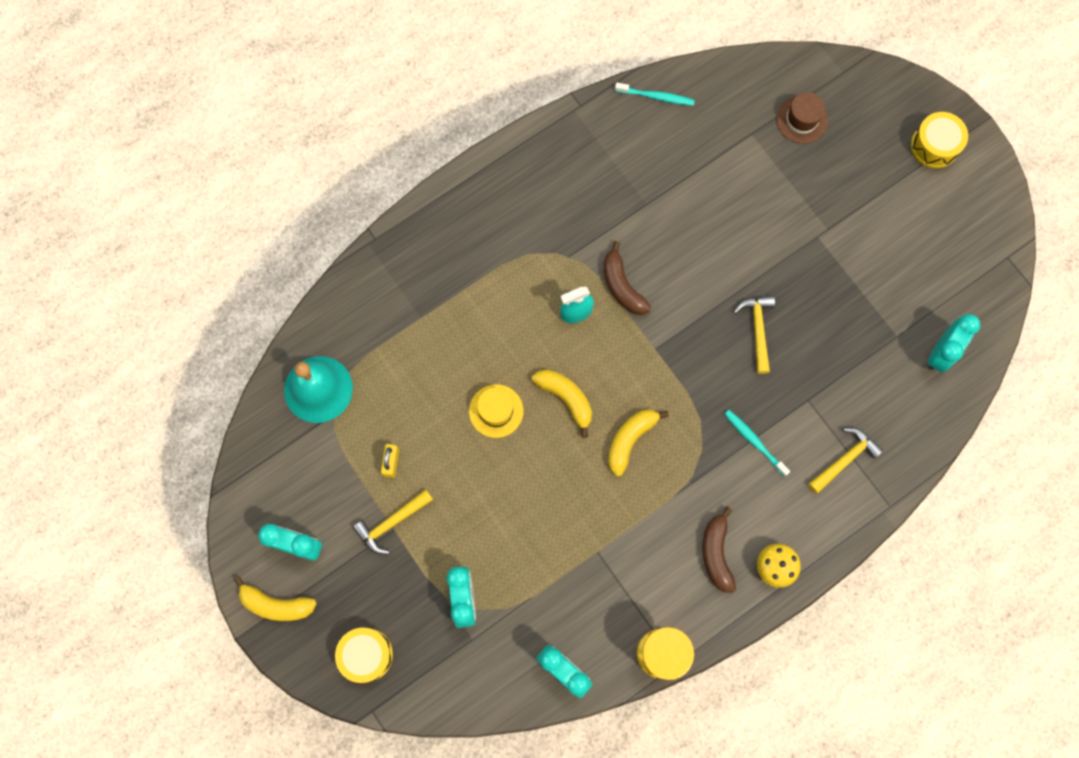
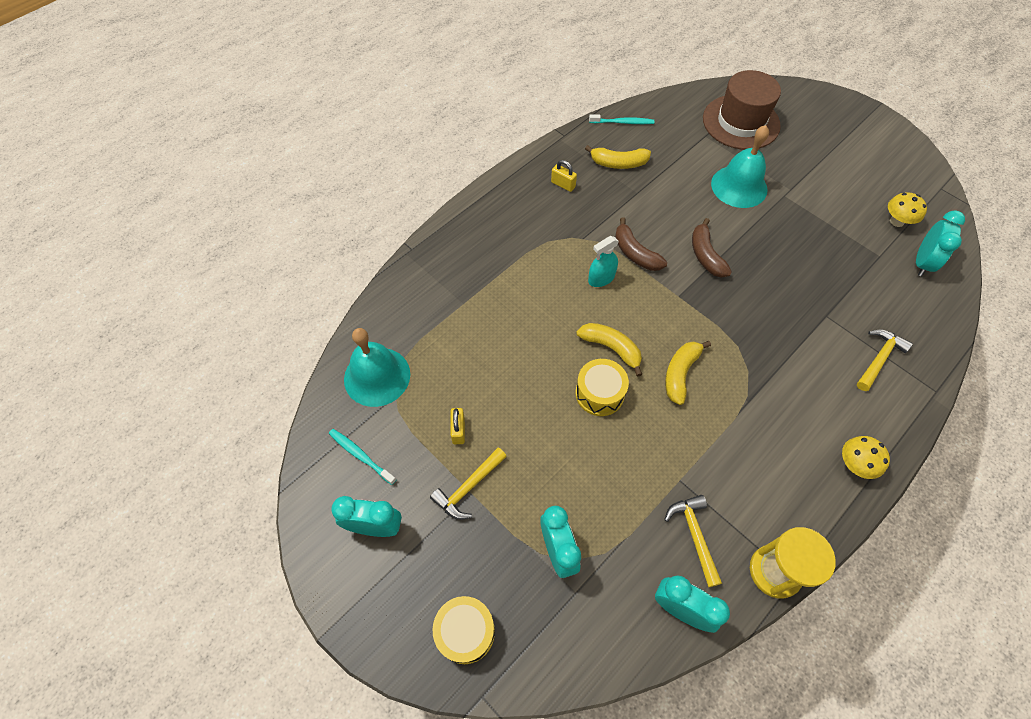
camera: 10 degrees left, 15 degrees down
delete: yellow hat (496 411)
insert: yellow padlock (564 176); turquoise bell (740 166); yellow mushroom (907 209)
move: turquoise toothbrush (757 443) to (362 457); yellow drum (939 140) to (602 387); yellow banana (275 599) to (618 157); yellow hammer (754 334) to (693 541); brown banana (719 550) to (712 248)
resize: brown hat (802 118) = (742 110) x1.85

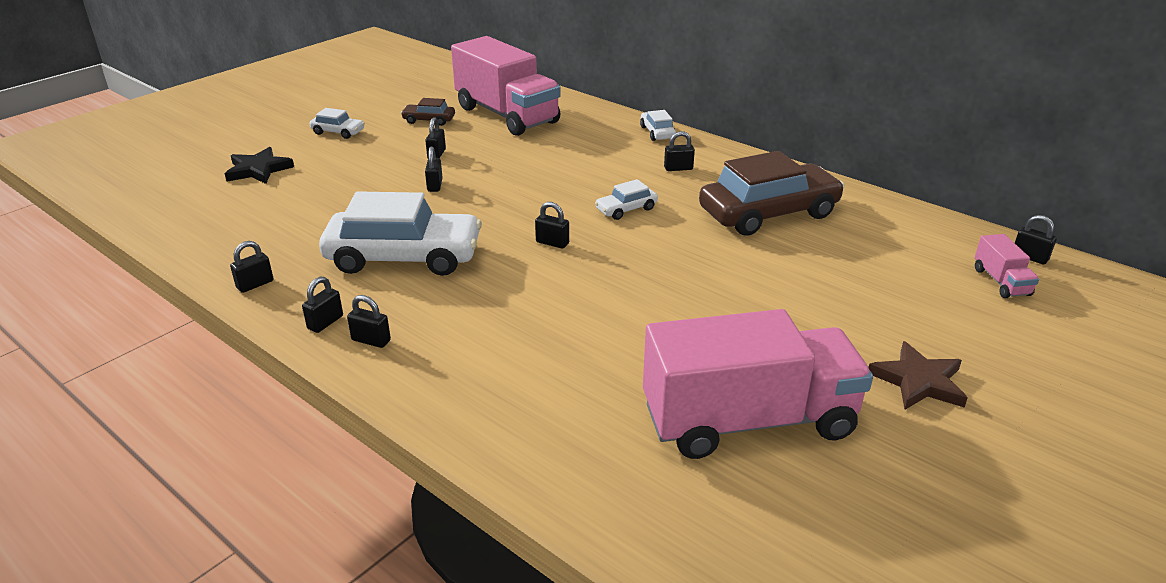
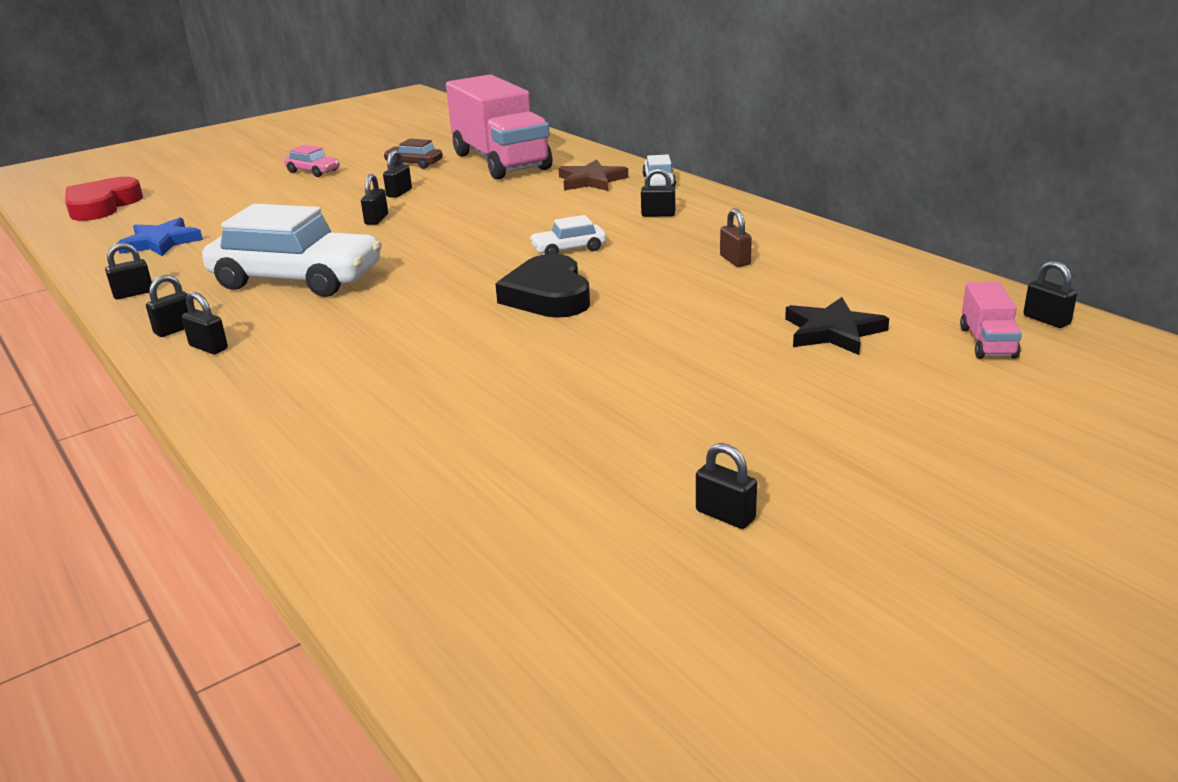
camera: 15 degrees right, 5 degrees down
delete: pink truck (758 384)
insert: red heart (104 199); blue star (160 237); black heart (543 286)
move: brown star (918 375) to (593 175); black padlock (552 225) to (726 486); black star (259 165) to (837 326)
replace: brown car (772 193) to brown padlock (736 237)
recolor: white car (337 123) to pink car (312 161)

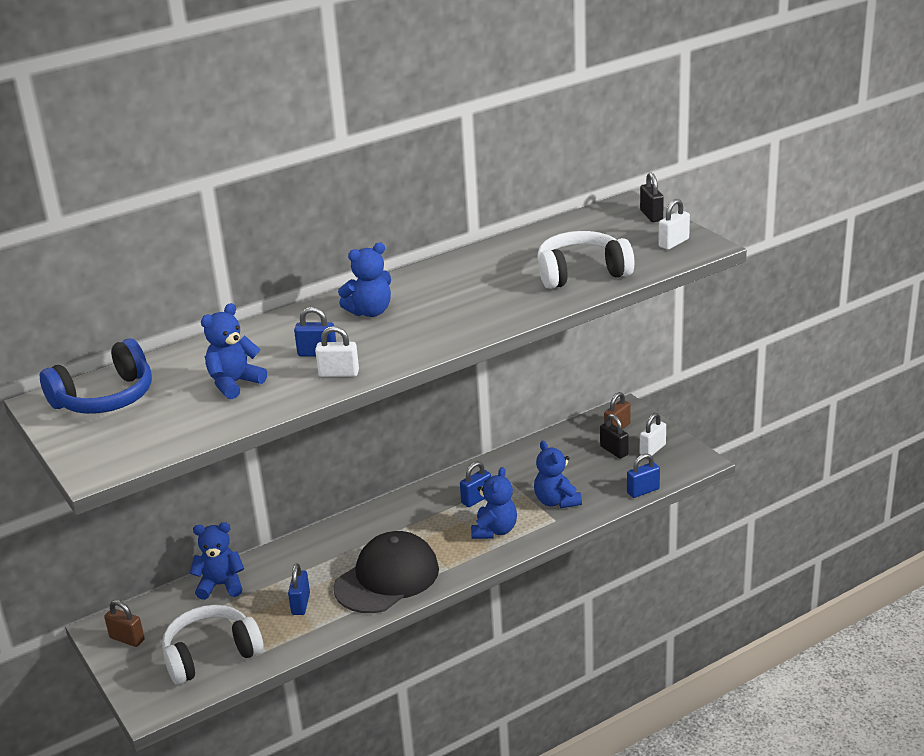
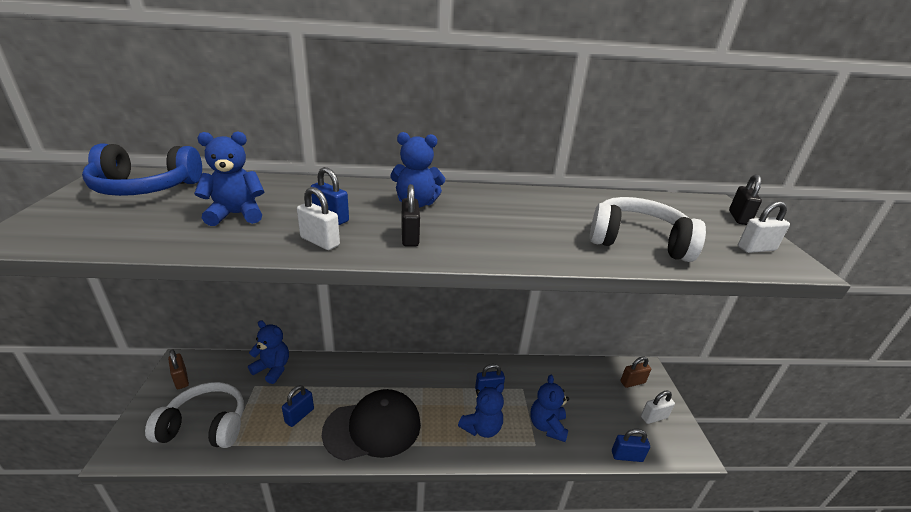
camera: 25 degrees right, 0 degrees up
move: black padlock (614 436) to (411 215)

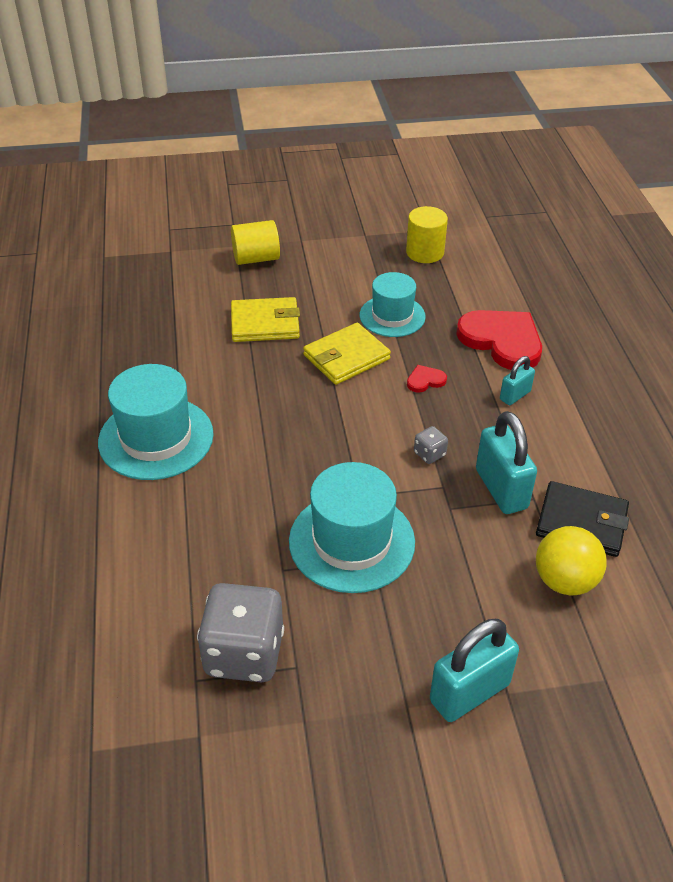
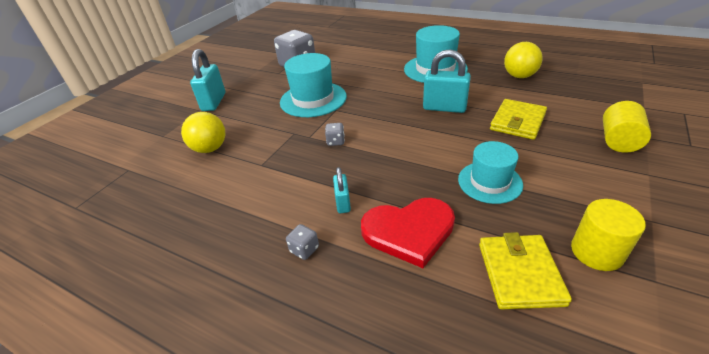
camera: 130 degrees right, 5 degrees down
delete: red heart (427 379); black wallet (582 519)
insert: grey dice (302 242); yellow ball (523 60)
move: turquoise padlock (506 462) to (447 81); yellow wallet (347 354) to (525 271)

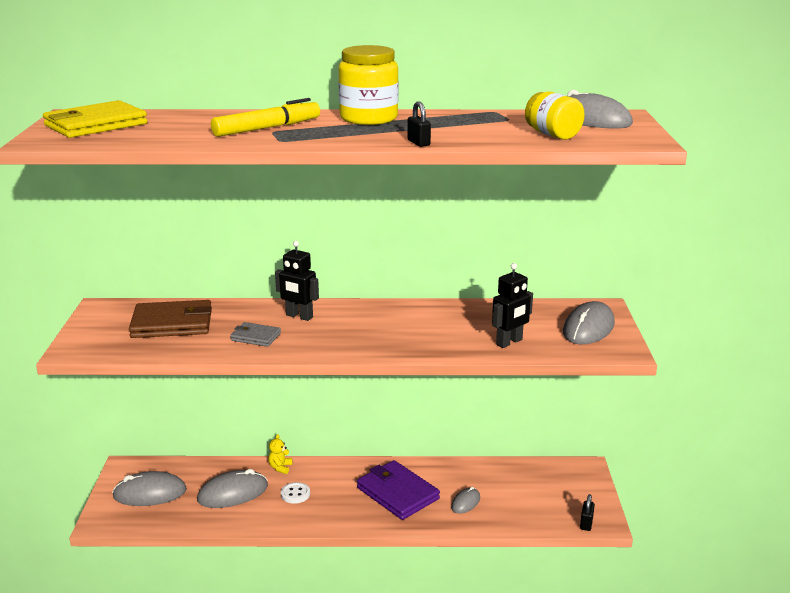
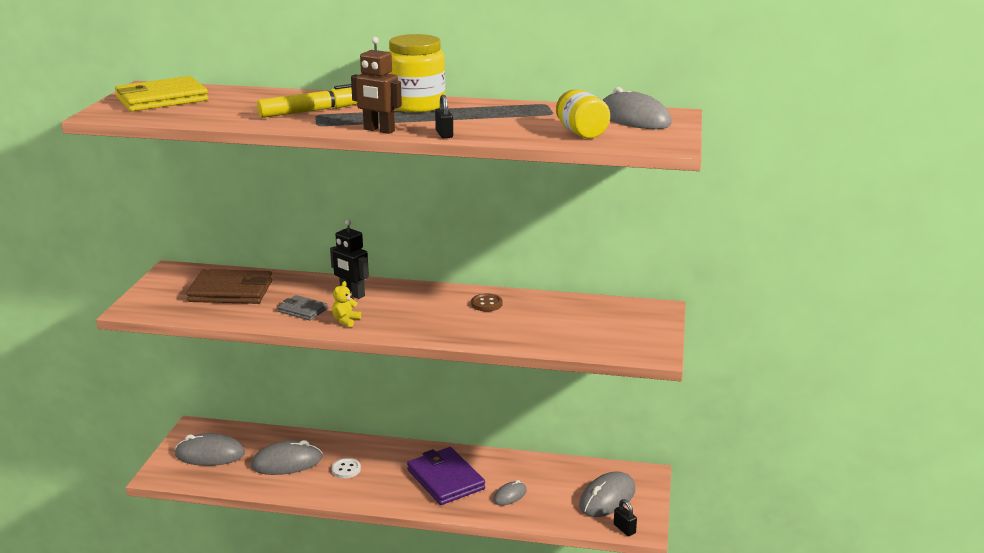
camera: 10 degrees right, 0 degrees up
delete: black robot (512 305)
insert: brown robot (376 85); brown button (487 302)
move: yellow teddy bear (280 454) to (346 304); grey mouse (589 322) to (607 494)
rotate: black padlock (587 512) = (625 517) 60 degrees counterclockwise

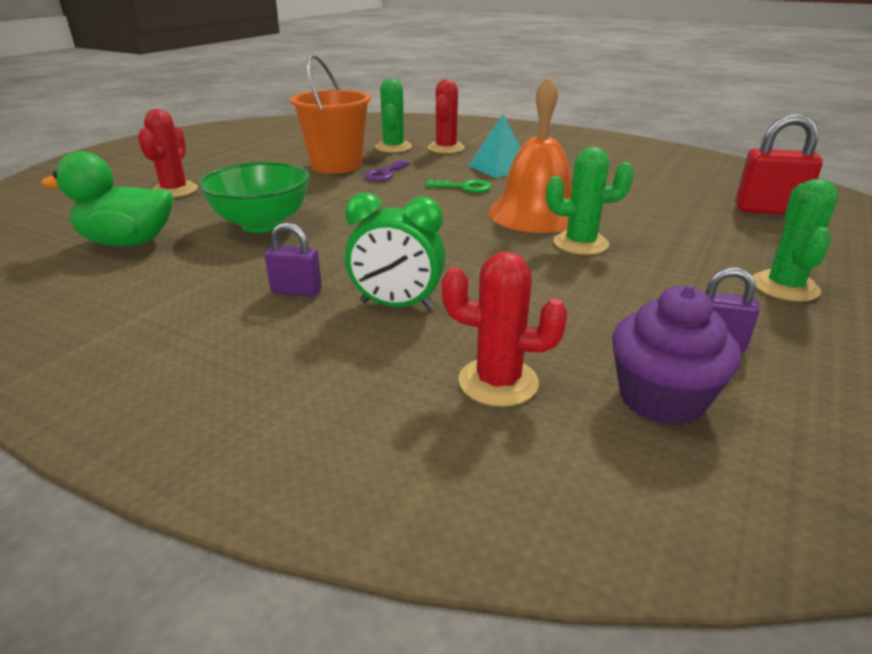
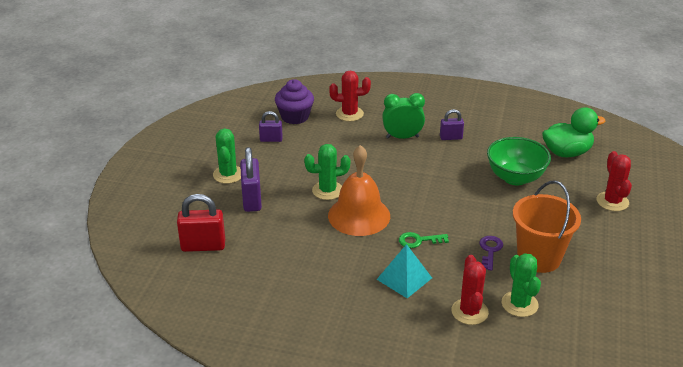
camera: 165 degrees right, 5 degrees up
insert: purple padlock (251 179)

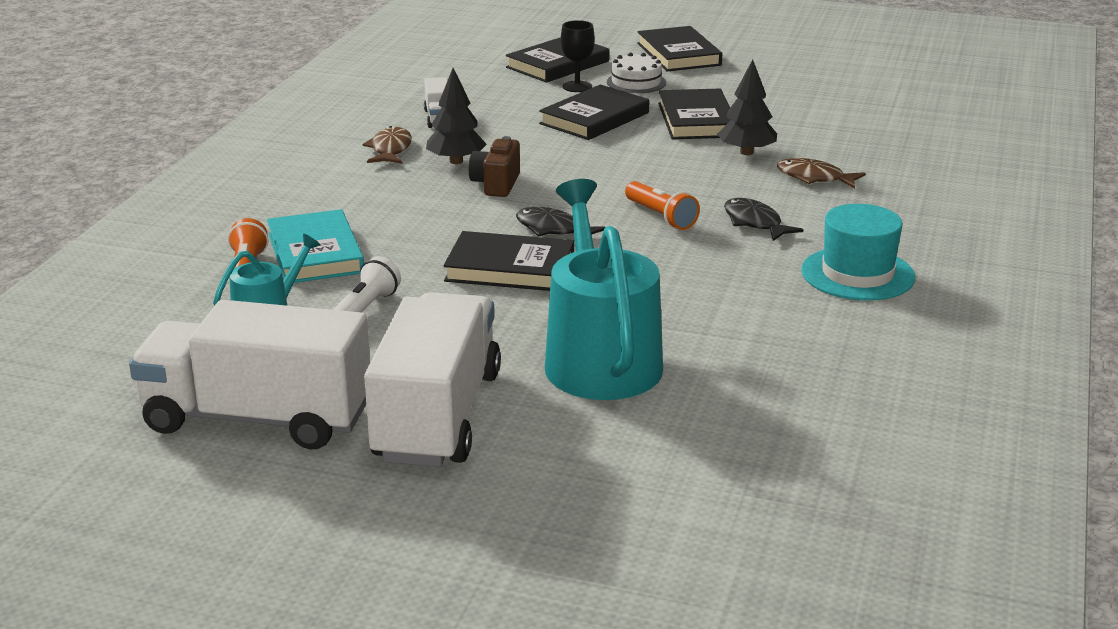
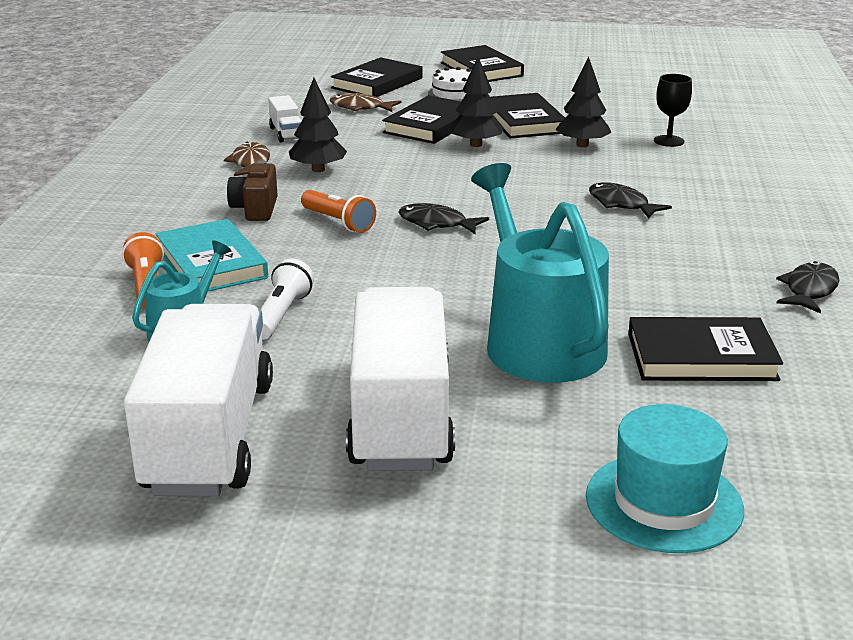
camera: 10 degrees left, 0 degrees up
insert: black tree (476 102); black fish (807 287)
move: brown camera (494 166) to (252 190); orange flashlight (662 205) to (338 211); brown fish (821 173) to (365 102); turquoise hat (858 252) to (665 478); black book (508 261) to (705 349); black goblet (578 56) to (673 110)
rotate: white truck (249 375) = (198 400) 90 degrees clockwise

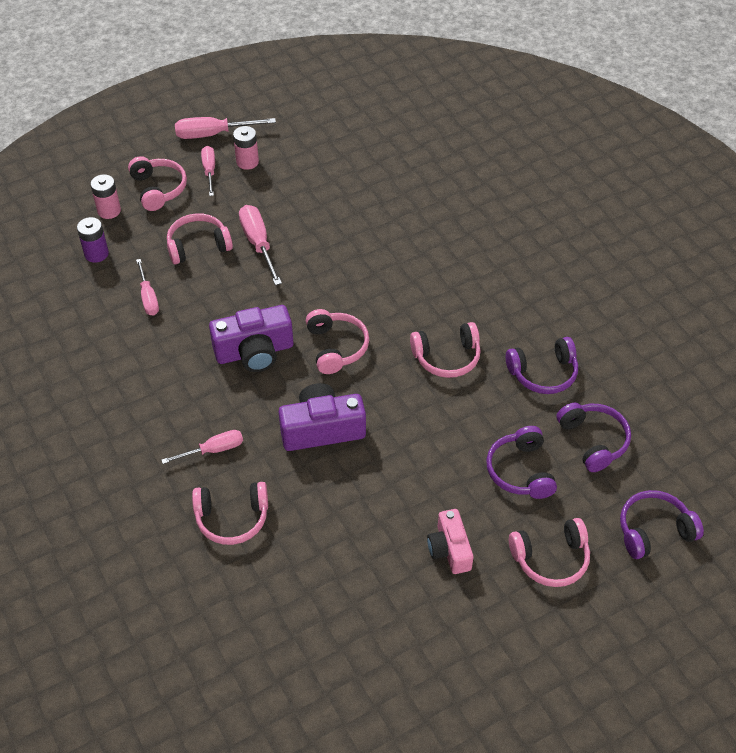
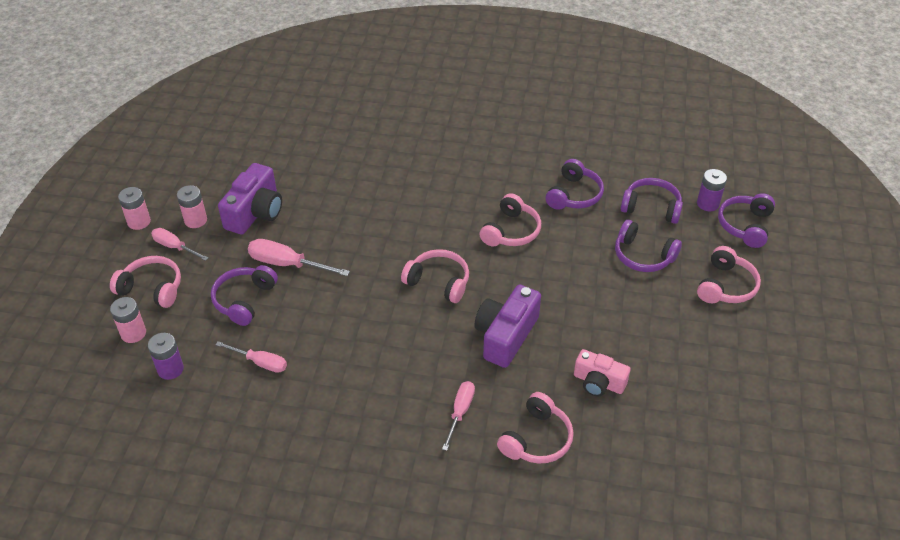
camera: 50 degrees left, 5 degrees down
insert: purple battery (712 190)
move: purple camera (251 338) to (250 198); pink camera (450 541) to (602 372)
replace: pink screwdriver (225 128) to pink battery (134 208)
recolor: pink headphones (200 238) to purple headphones (244 295)

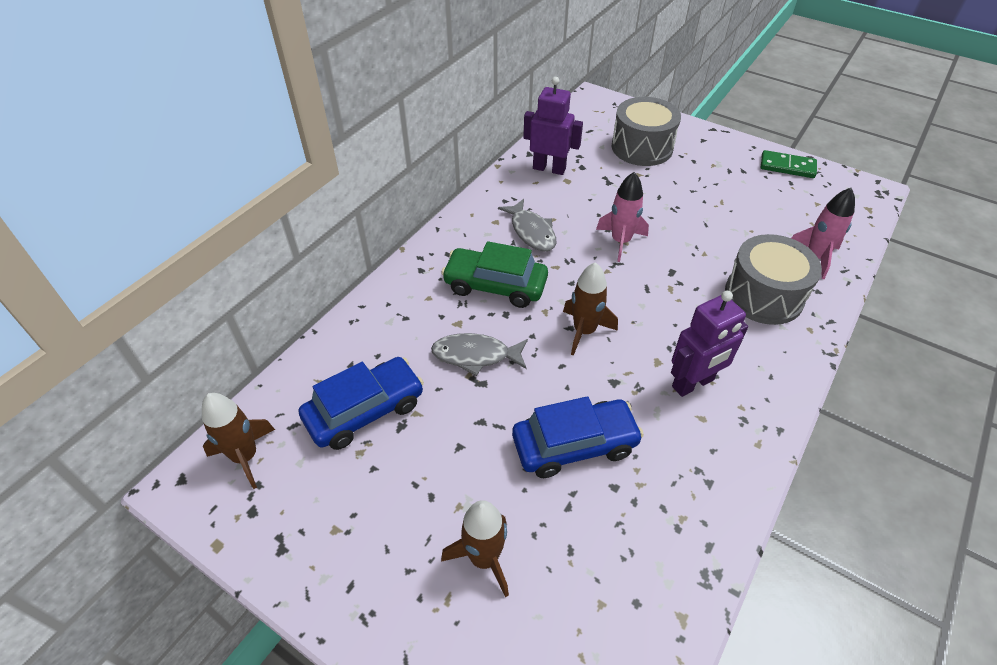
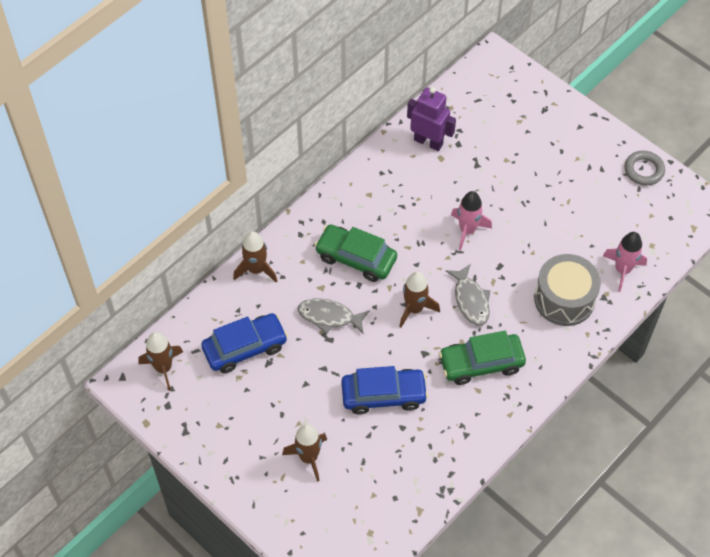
camera: 10 degrees right, 10 degrees up
delete: grey drum (646 131)
insert: brown rocket (255 257)
move: grey fish (527 225) to (468 295)
replace: purple robot (709 344) to green car (482 358); green domino (789 164) to grey ring (645 168)

